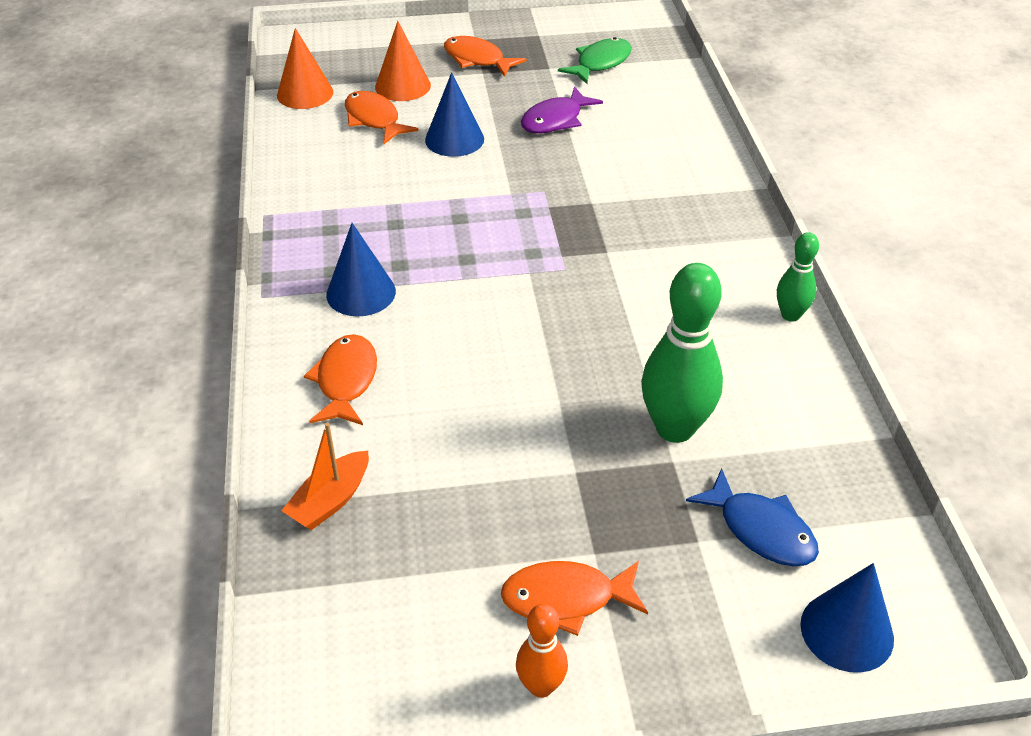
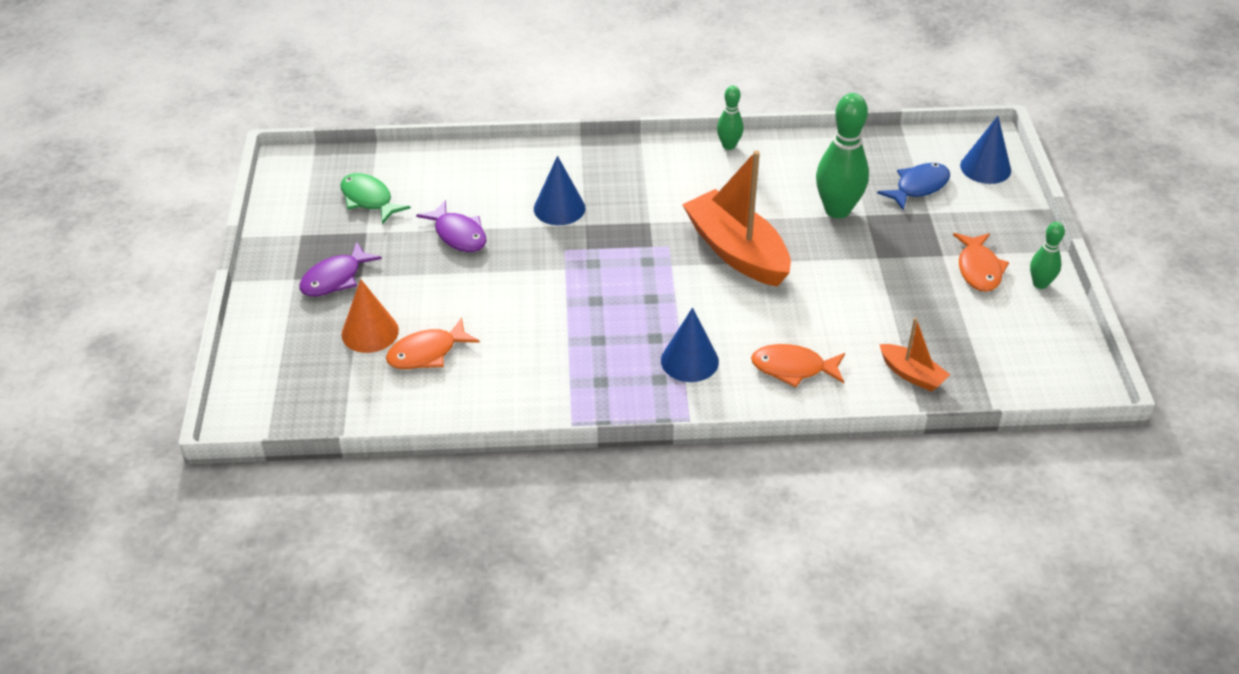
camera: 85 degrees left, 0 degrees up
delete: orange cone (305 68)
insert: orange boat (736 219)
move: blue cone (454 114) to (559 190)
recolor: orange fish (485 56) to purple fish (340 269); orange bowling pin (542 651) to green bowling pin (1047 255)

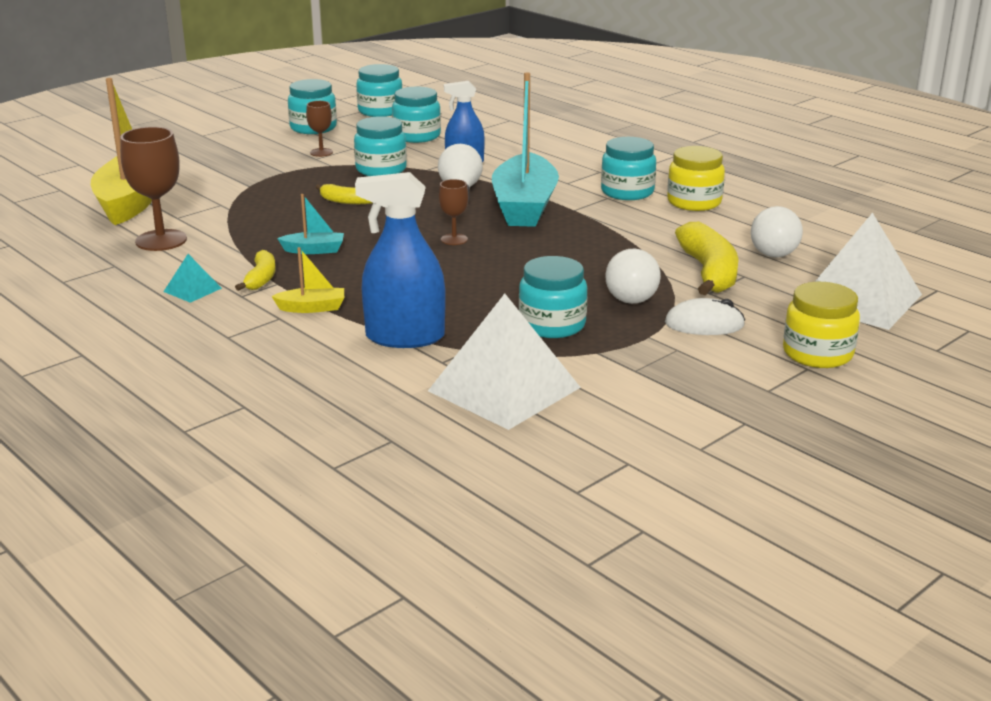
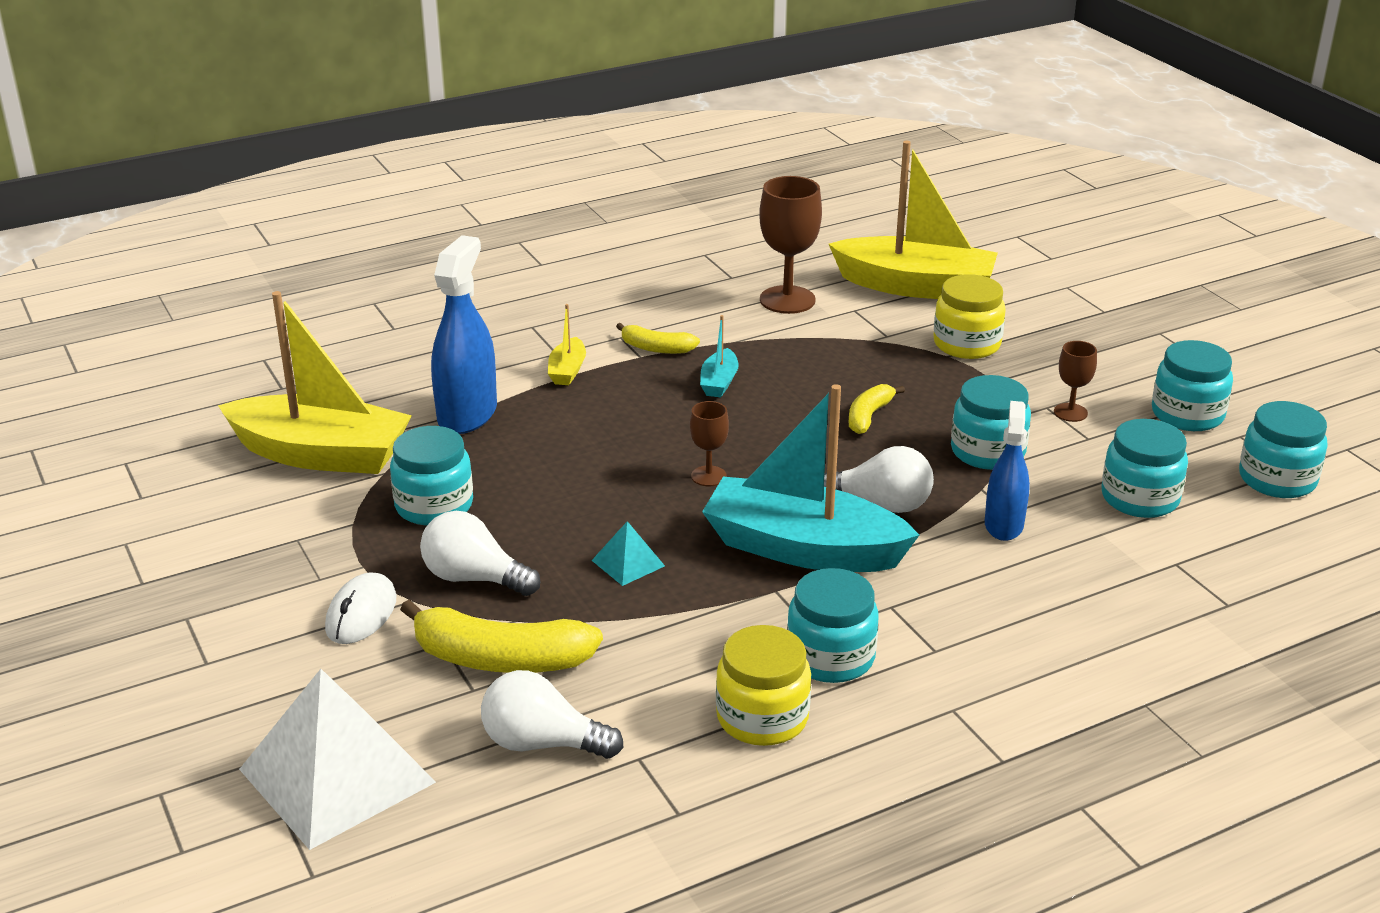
camera: 105 degrees right, 5 degrees up
move: turquoise pyramid (192 278) to (628 553); yellow jar (821 325) to (970 316)
replace: white pyramid (504 362) to yellow boat (315 382)

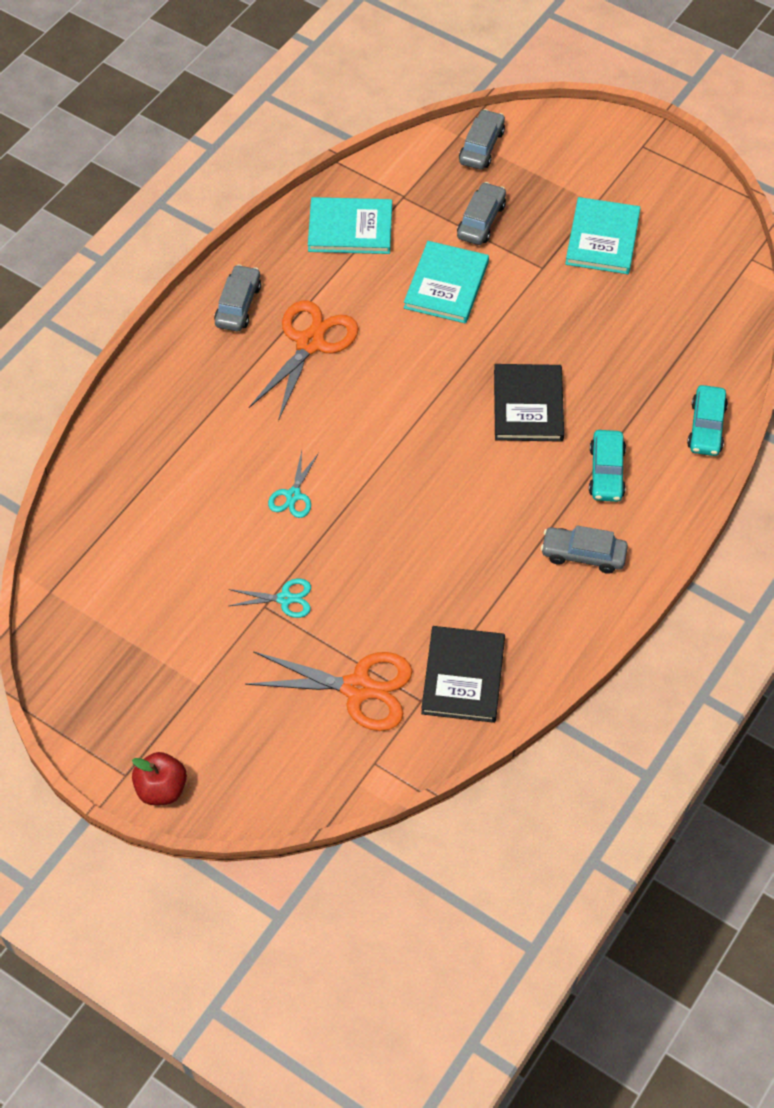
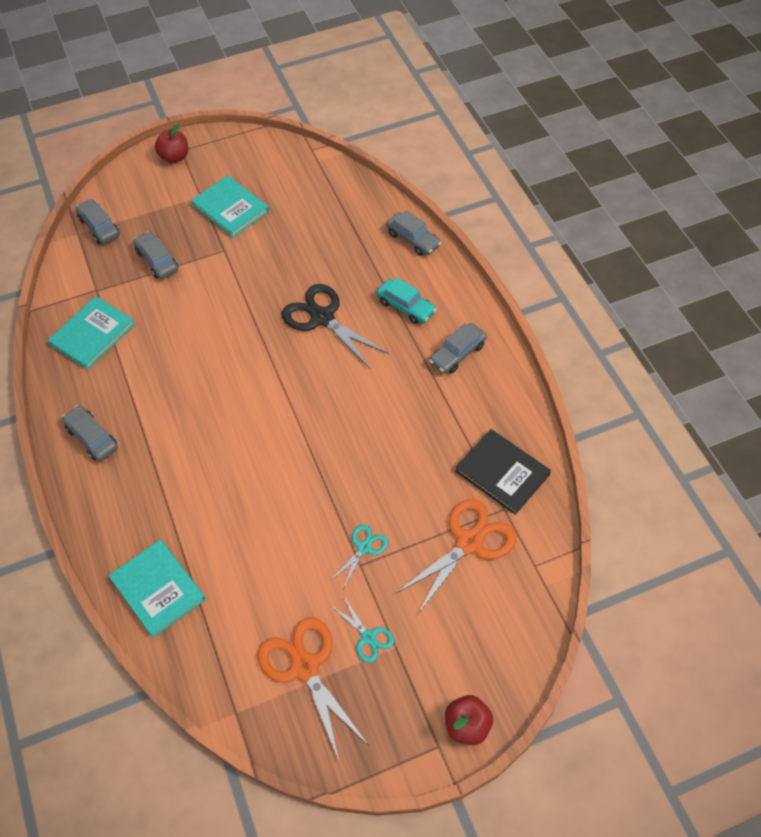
camera: 55 degrees left, 0 degrees up
insert: red apple (171 143)
move: turquoise book (446 282) to (157 588); orange scissors (304 360) to (312 688); turquoise scissors (293 484) to (362 630)
replace: black book (529 403) to black scissors (335 326)
recolor: turquoise car (707 420) to grey car (413 233)

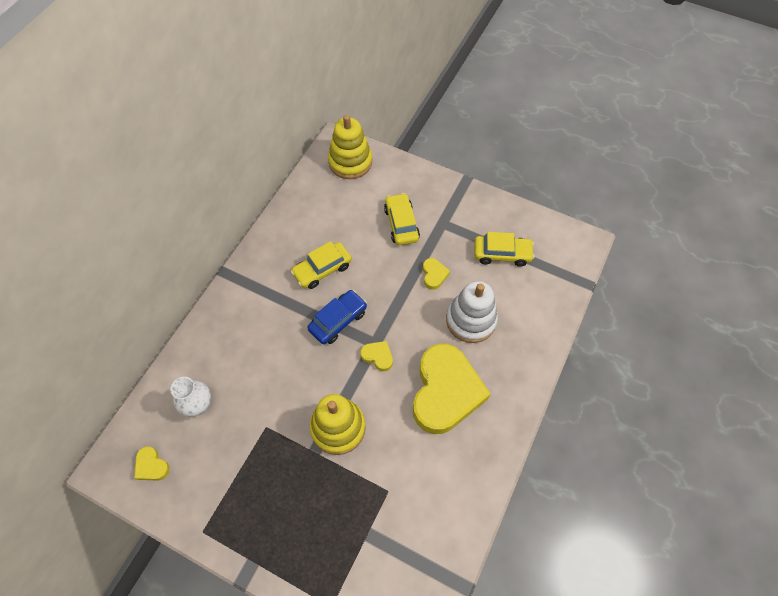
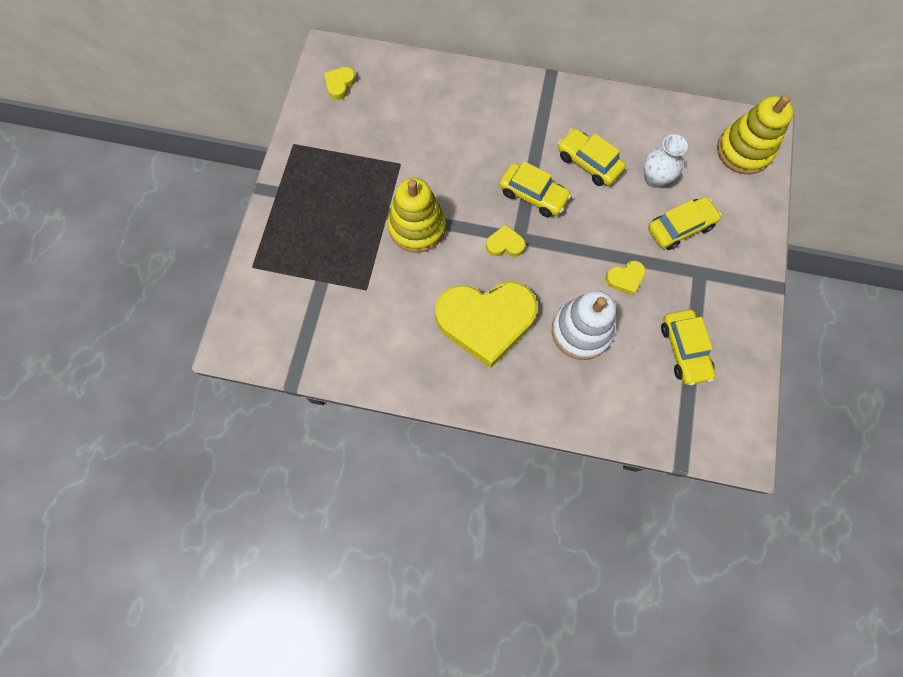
camera: 75 degrees right, 10 degrees up
move: white vase (190 397) to (665 161)
recolor: blue car (337 317) to yellow car (535 189)
rotate: yellow heart (376 356) = (505 240) 105 degrees counterclockwise

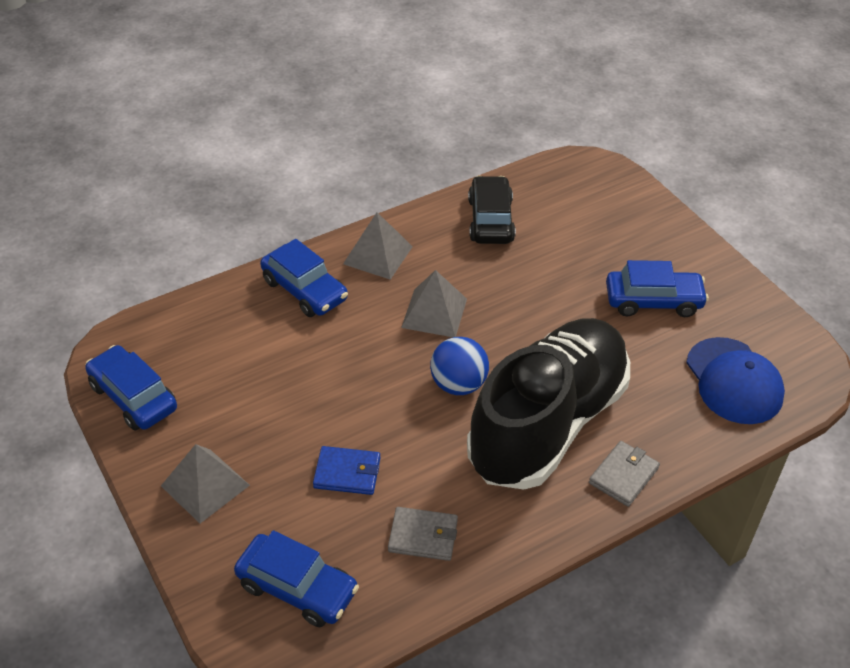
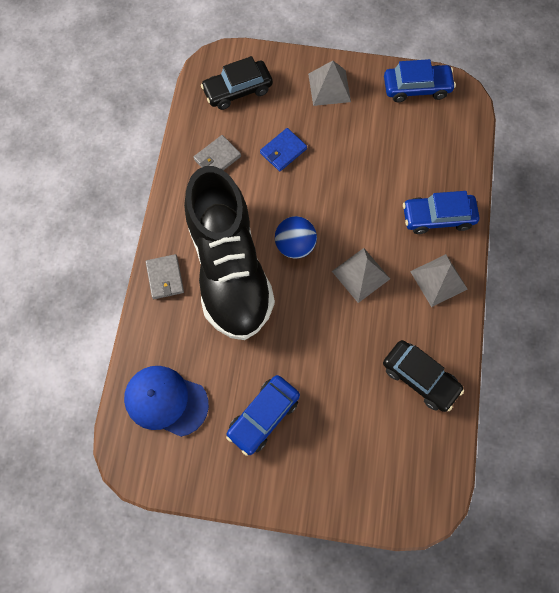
camera: 130 degrees right, 25 degrees up
recolor: blue car (296 578) to black car (237 83)

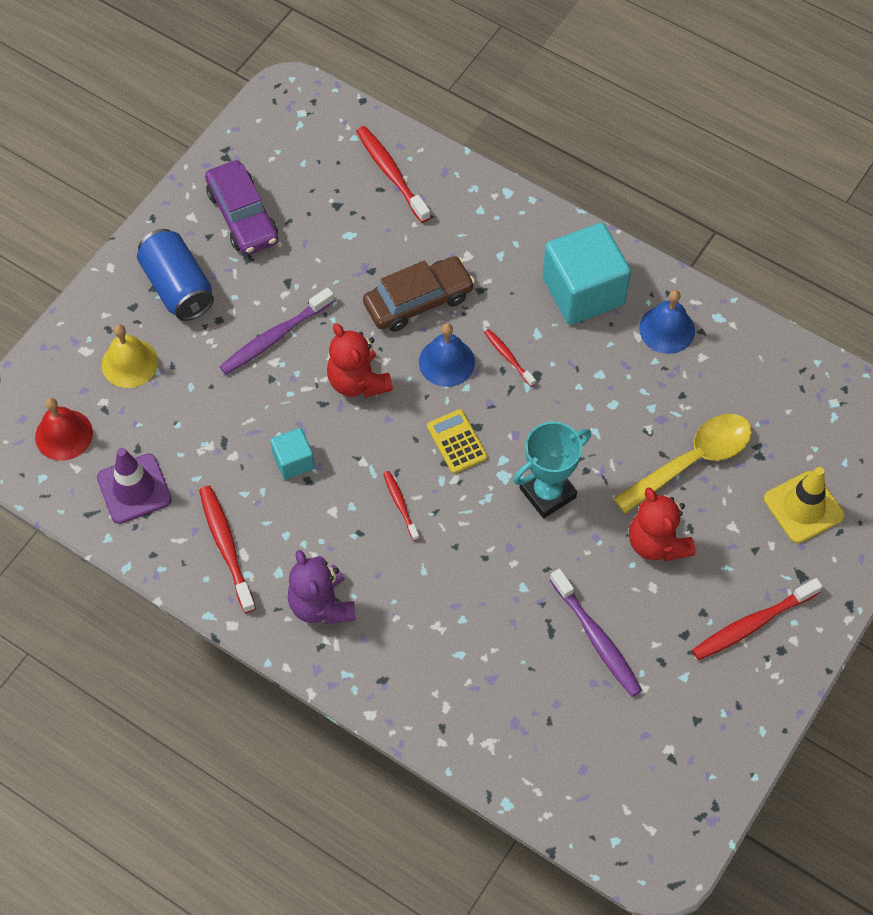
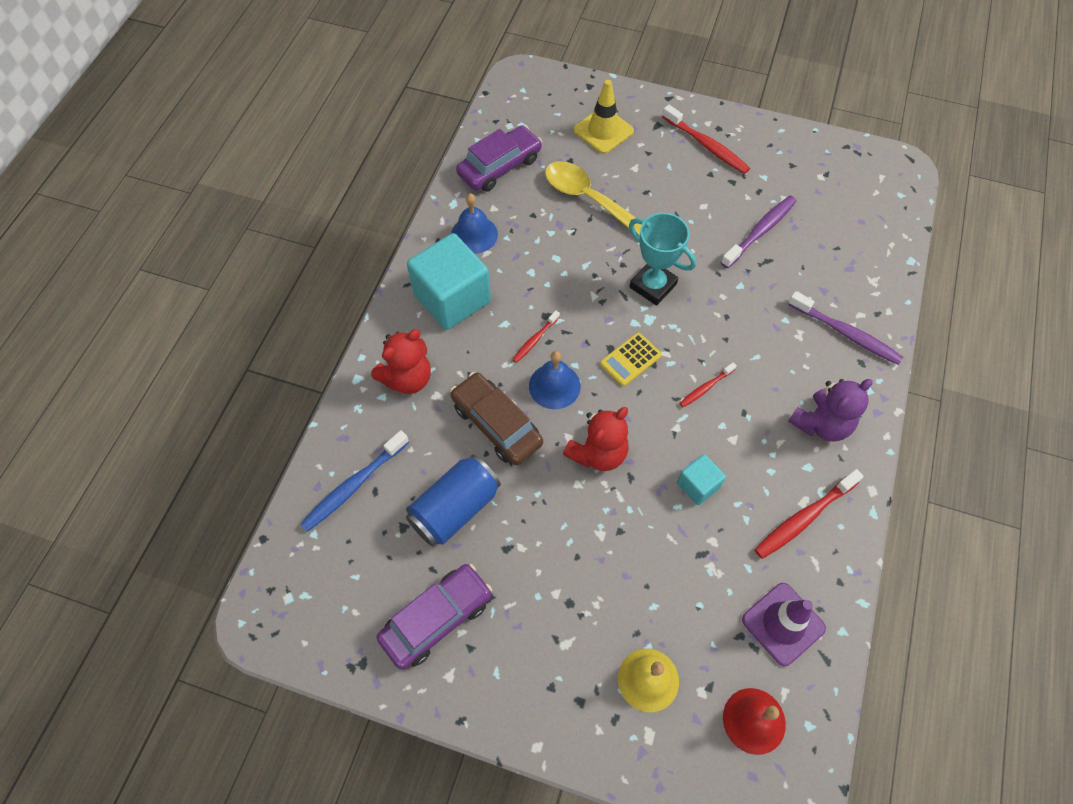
camera: 105 degrees left, 0 degrees up
insert: purple car (499 158)
move: red teddy bear (662 524) to (401 361); blue can (175 275) to (453 501); purple toothbrush (276 330) to (845 328)
recolor: red toothbrush (393 174) to blue toothbrush (354 481)

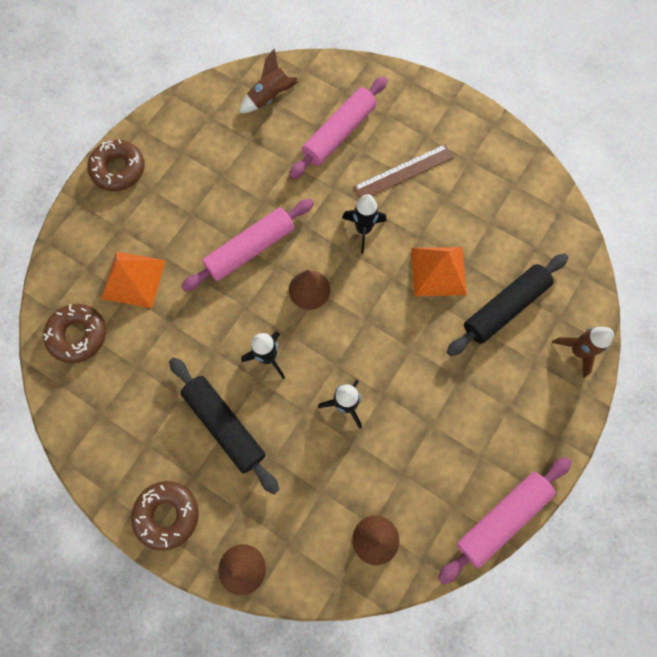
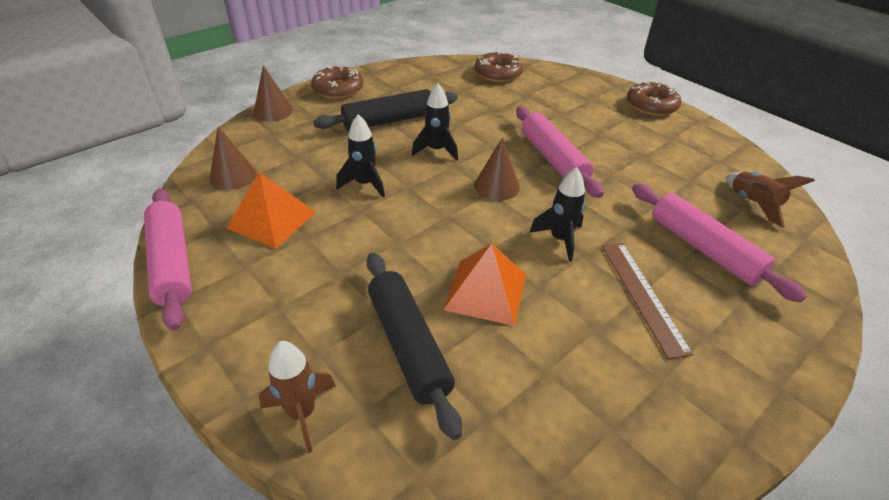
camera: 105 degrees right, 30 degrees down
move: orange pyramid (133 280) to (271 210)

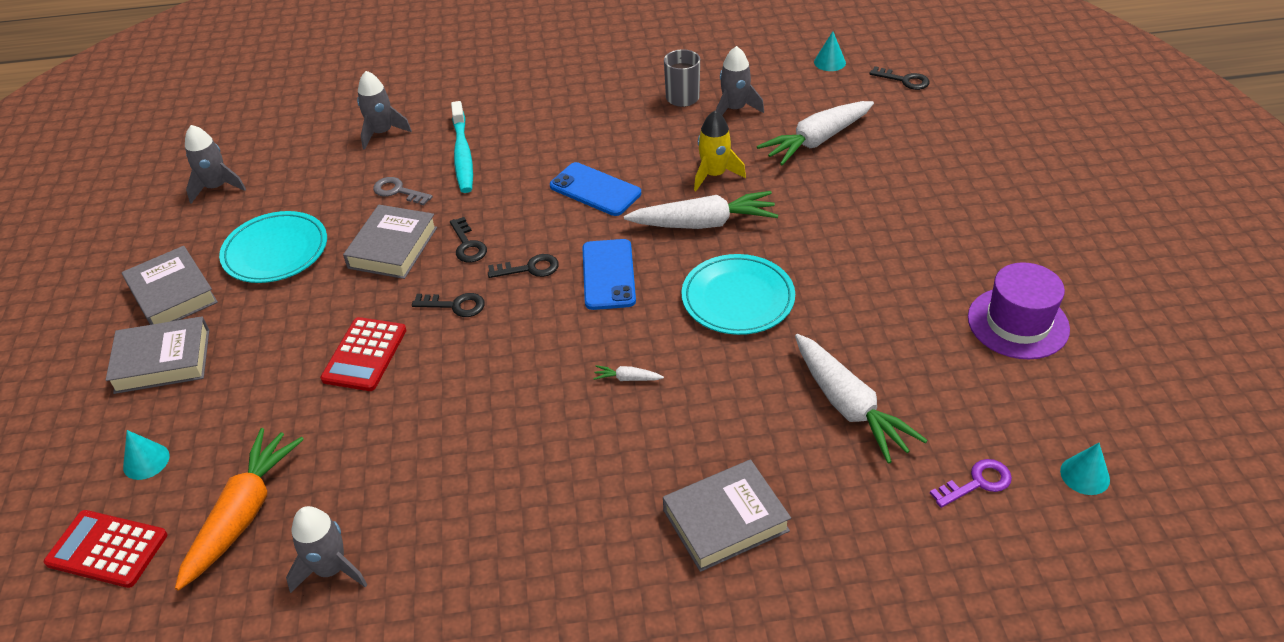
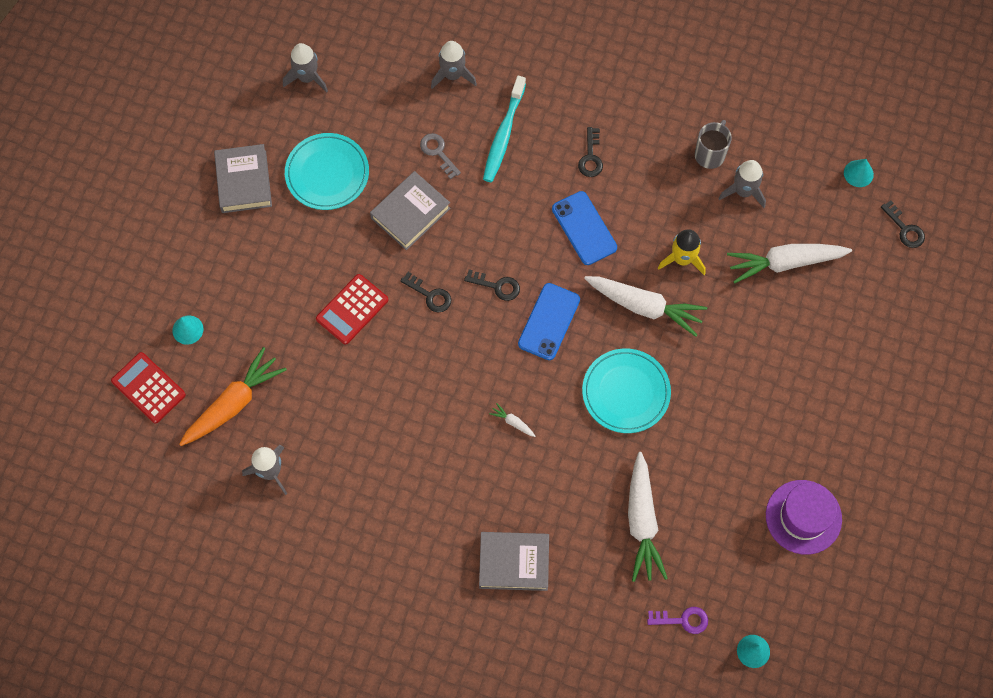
camera: 25 degrees right, 25 degrees up
delete: grey book (157 355)
move: black key (468 239) to (590 152)

